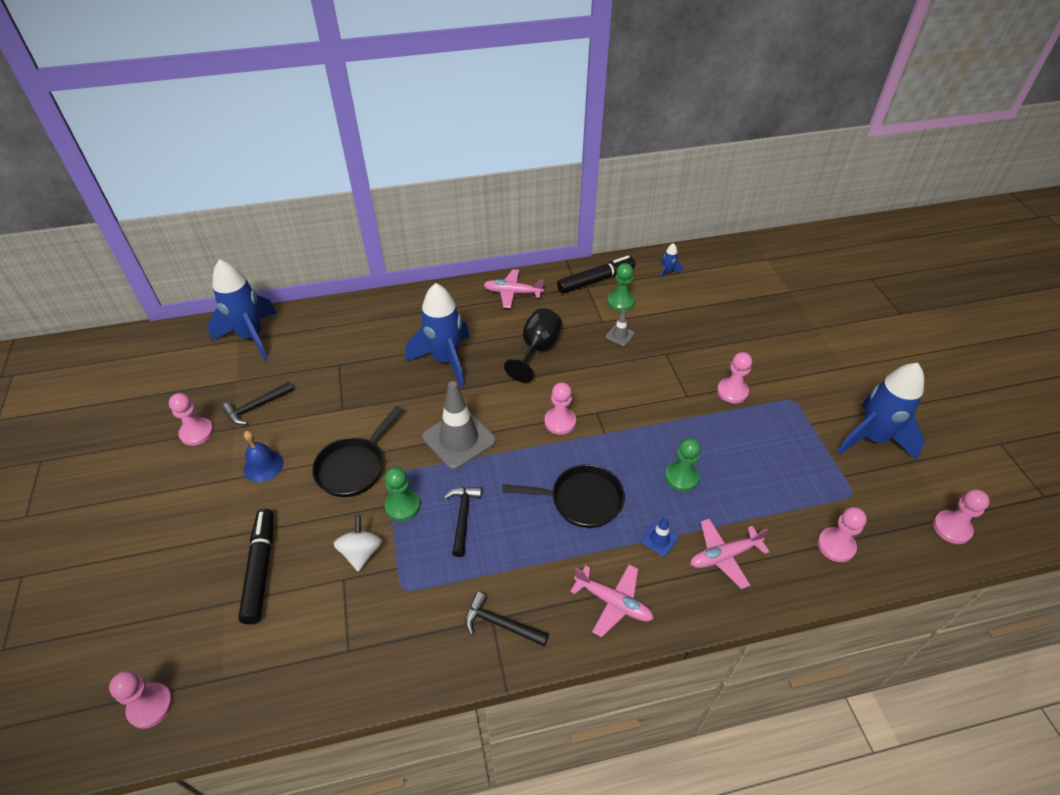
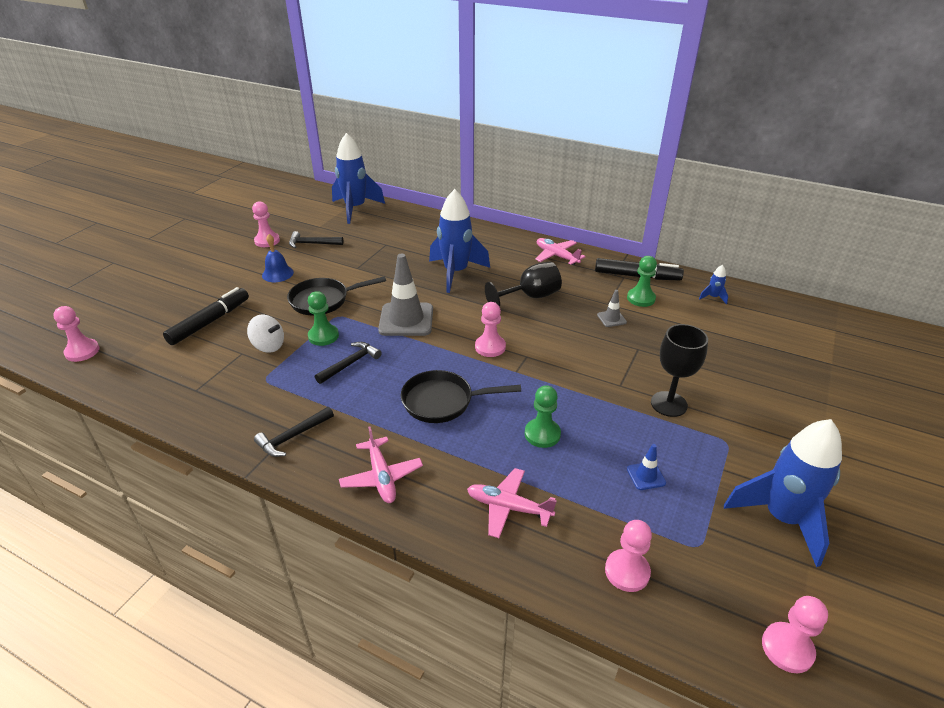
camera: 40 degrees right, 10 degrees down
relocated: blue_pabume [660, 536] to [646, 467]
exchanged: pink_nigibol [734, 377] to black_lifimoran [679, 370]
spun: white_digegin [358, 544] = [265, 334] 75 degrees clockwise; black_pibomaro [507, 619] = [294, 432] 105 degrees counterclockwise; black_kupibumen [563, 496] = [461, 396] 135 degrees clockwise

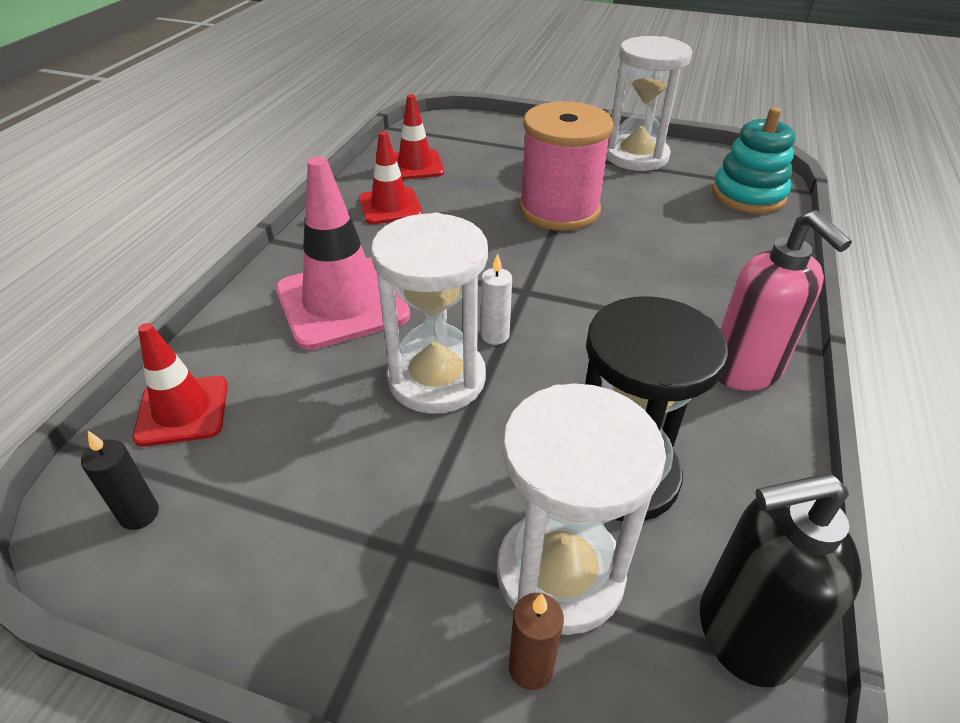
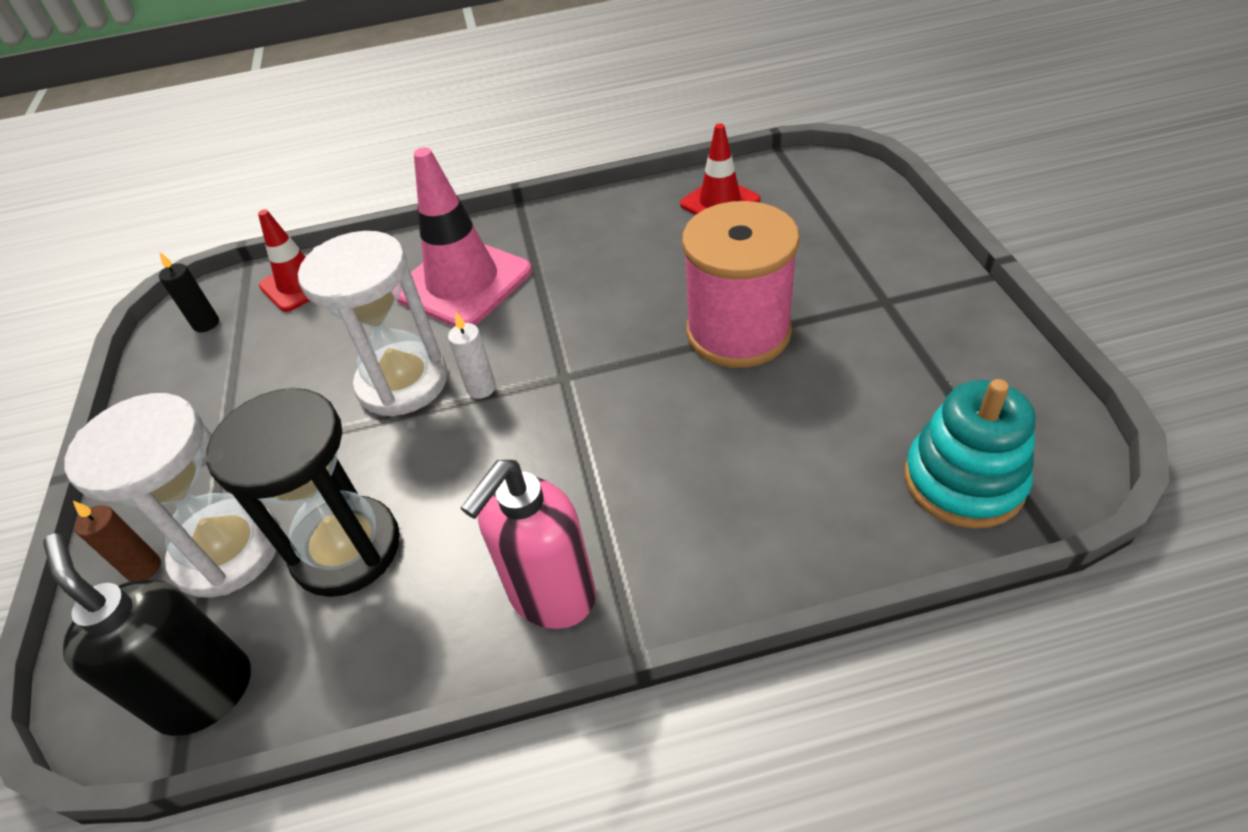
camera: 65 degrees right, 5 degrees up
missing: red_pabume [391, 177]; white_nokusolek [649, 103]

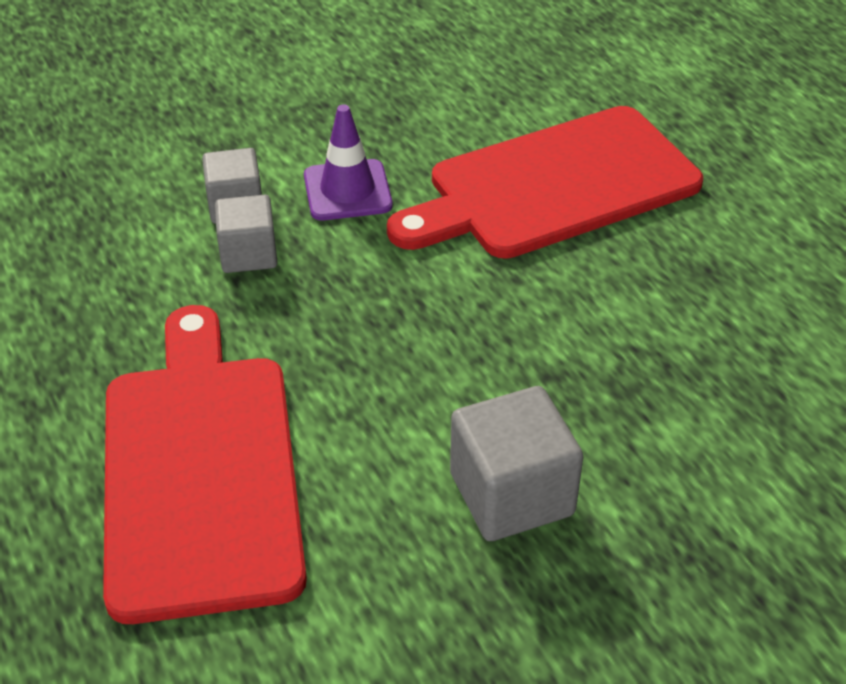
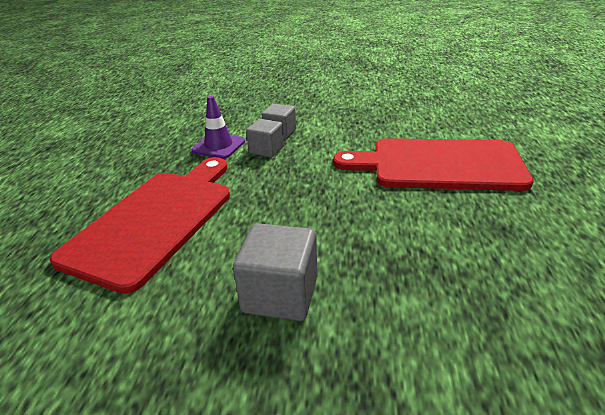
camera: 35 degrees right, 10 degrees down
relocated: purple_pabume [348, 162] to [218, 127]

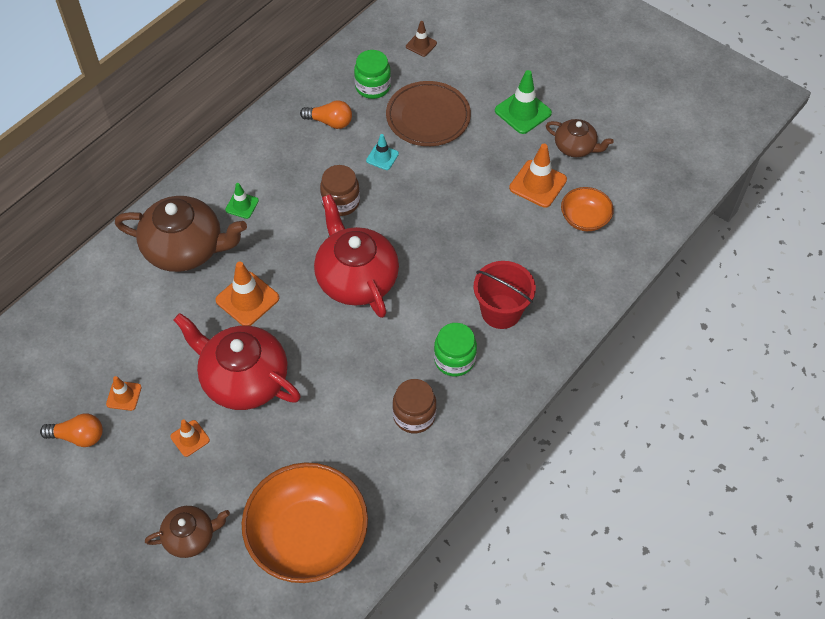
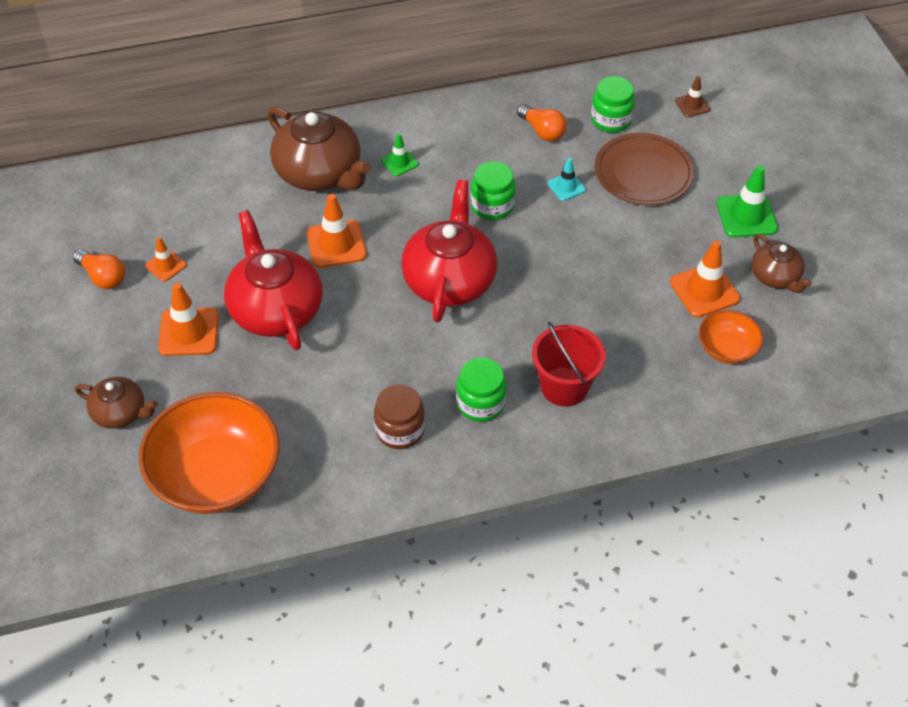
camera: 35 degrees right, 5 degrees down
colour: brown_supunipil [340, 190] to green_supunipil [493, 190]
size: orange_pabume [190, 438] = [188, 319] x1.72

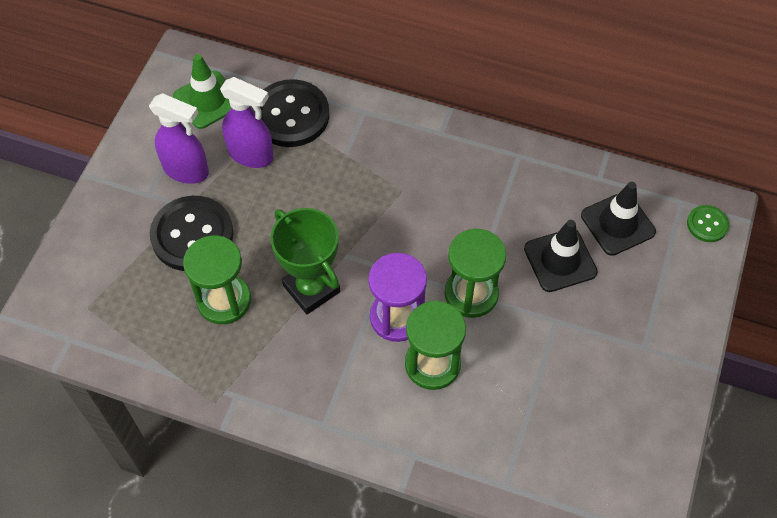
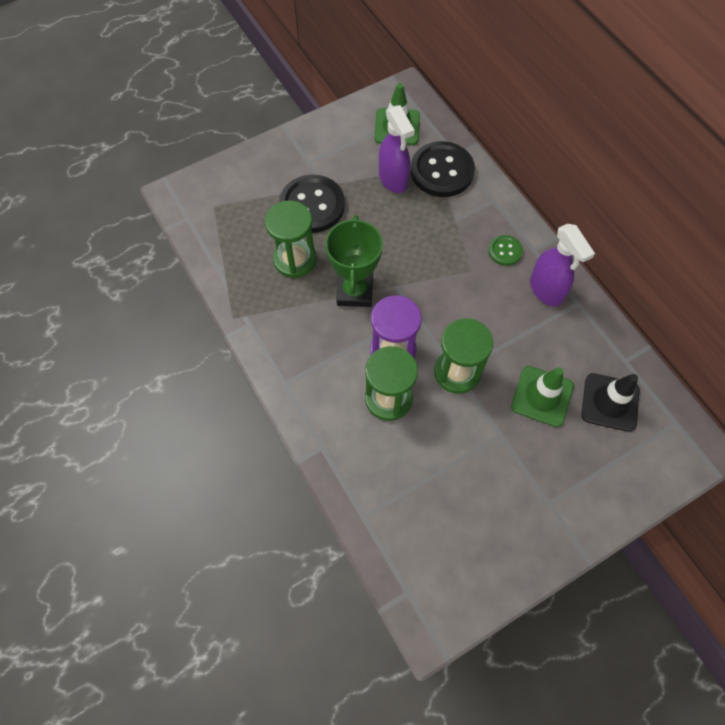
camera: 40 degrees right, 5 degrees up
relocated: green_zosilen [708, 223] to [506, 250]; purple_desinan [179, 138] to [562, 265]
colour: black_pabume [561, 256] to green_pabume [542, 396]

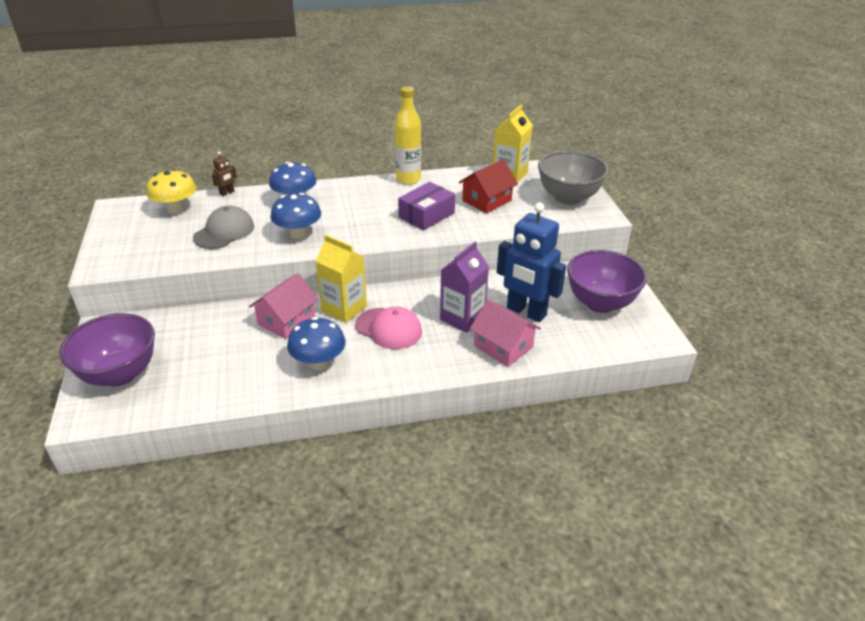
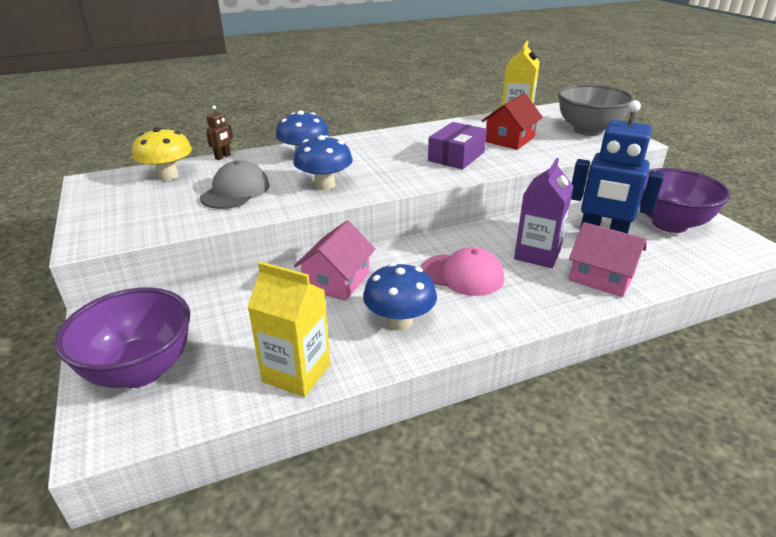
camera: 10 degrees left, 5 degrees down
missing: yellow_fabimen [407, 135]
relocated: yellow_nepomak [341, 279] to [289, 329]

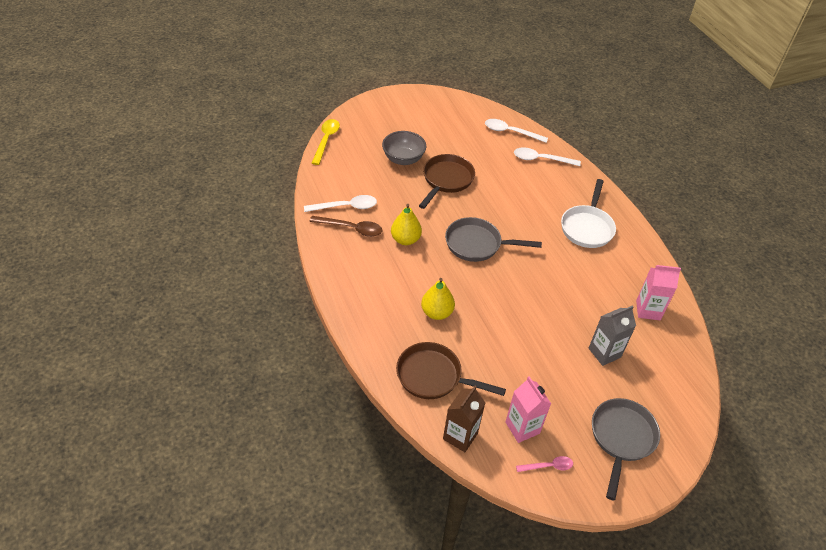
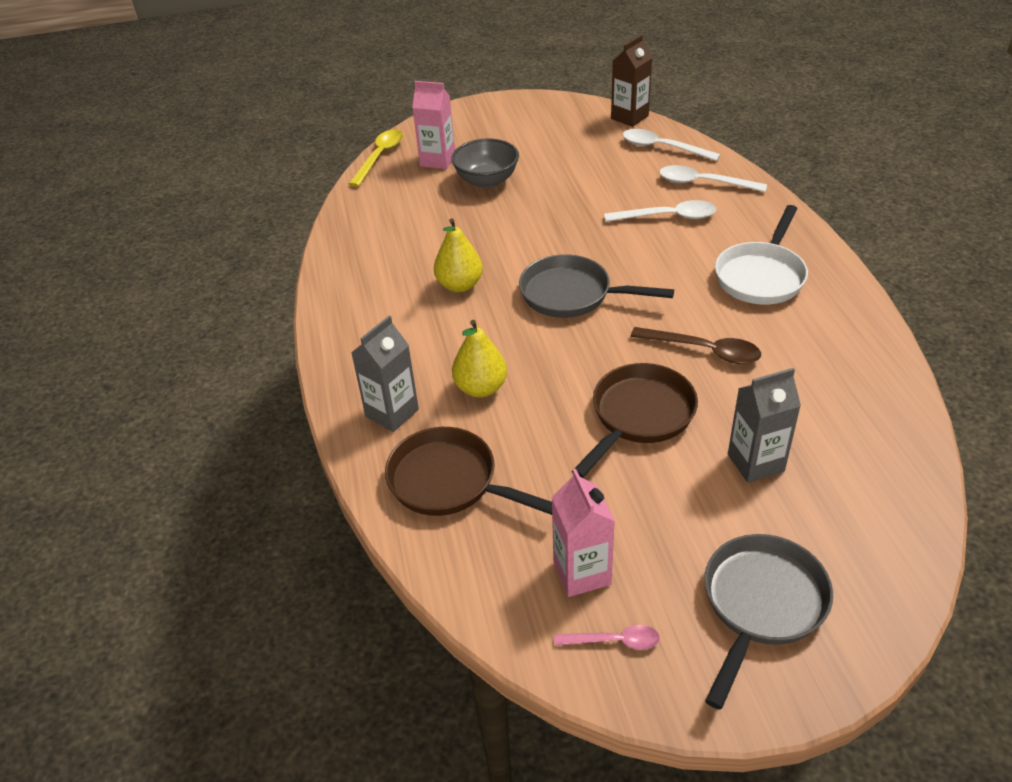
camera: 15 degrees right, 5 degrees down
appeared: grey_nepomak [385, 374]
relocated: pink_nepomak [658, 292] to [433, 125]; brown_kupibumen [447, 181] to [635, 420]; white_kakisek [340, 203] to [660, 211]; brown_nepomak [464, 419] to [631, 81]; brown_kakisek [346, 226] to [696, 345]

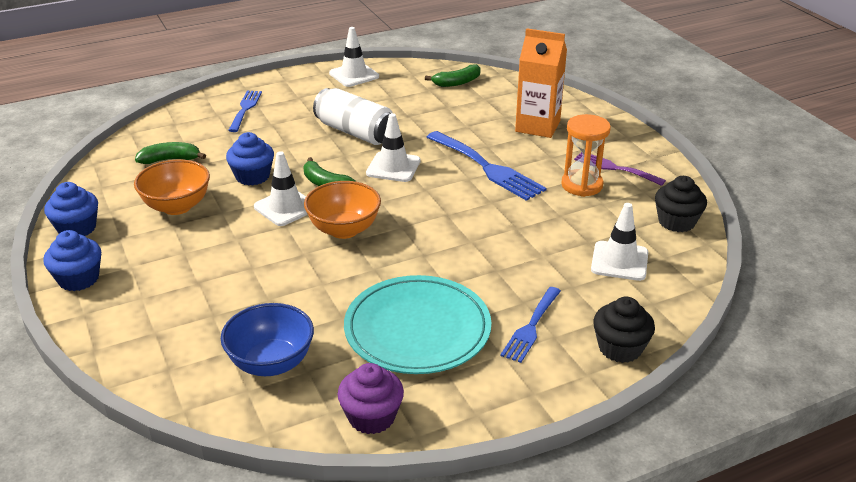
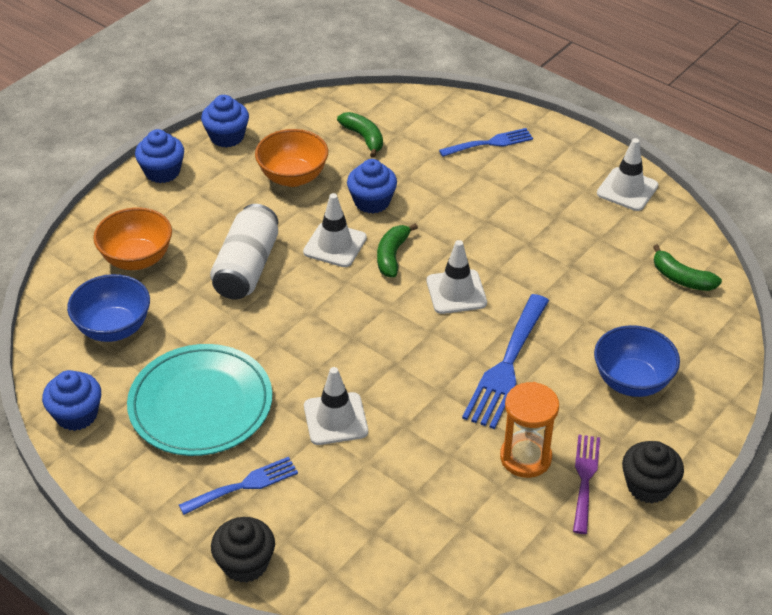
camera: 65 degrees right, 10 degrees up
relocated: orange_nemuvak [342, 210] to [132, 238]; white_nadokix [353, 116] to [244, 251]; white_pabume [619, 242] to [336, 406]; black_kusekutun [681, 204] to [653, 472]
exchanged: orange_nepomak [541, 83] to blue_nemuvak [637, 361]
colour: purple_kusekutun [370, 398] to blue_kusekutun [71, 400]
spun: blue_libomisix [530, 325] = [238, 486] 150 degrees clockwise

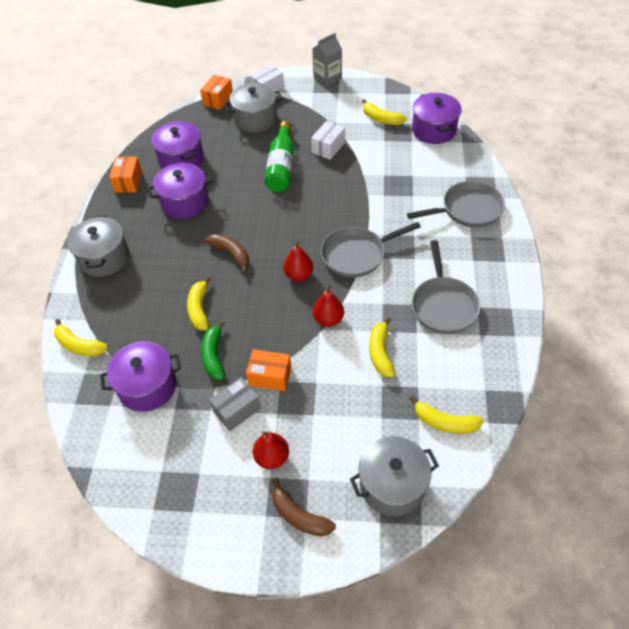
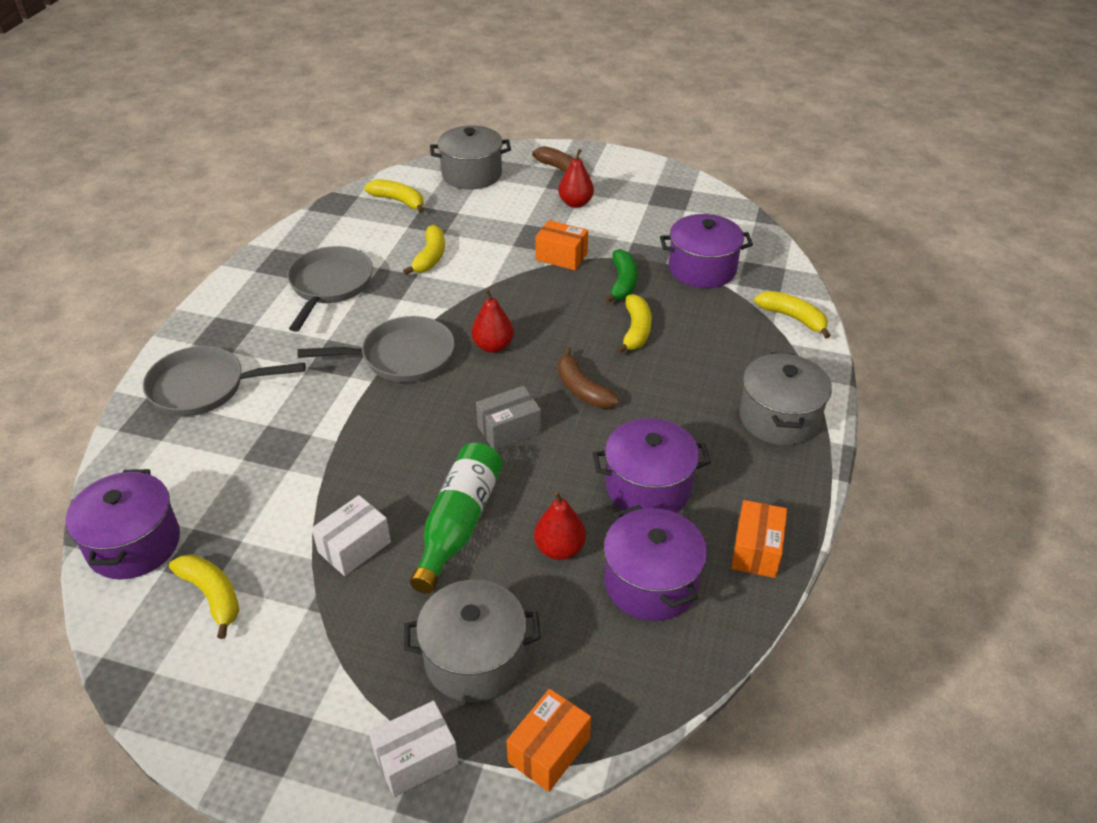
camera: 170 degrees left, 10 degrees down
missing: grey_nepomak [327, 60]
relocated: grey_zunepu [235, 404] to [508, 418]; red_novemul [328, 306] to [560, 525]

